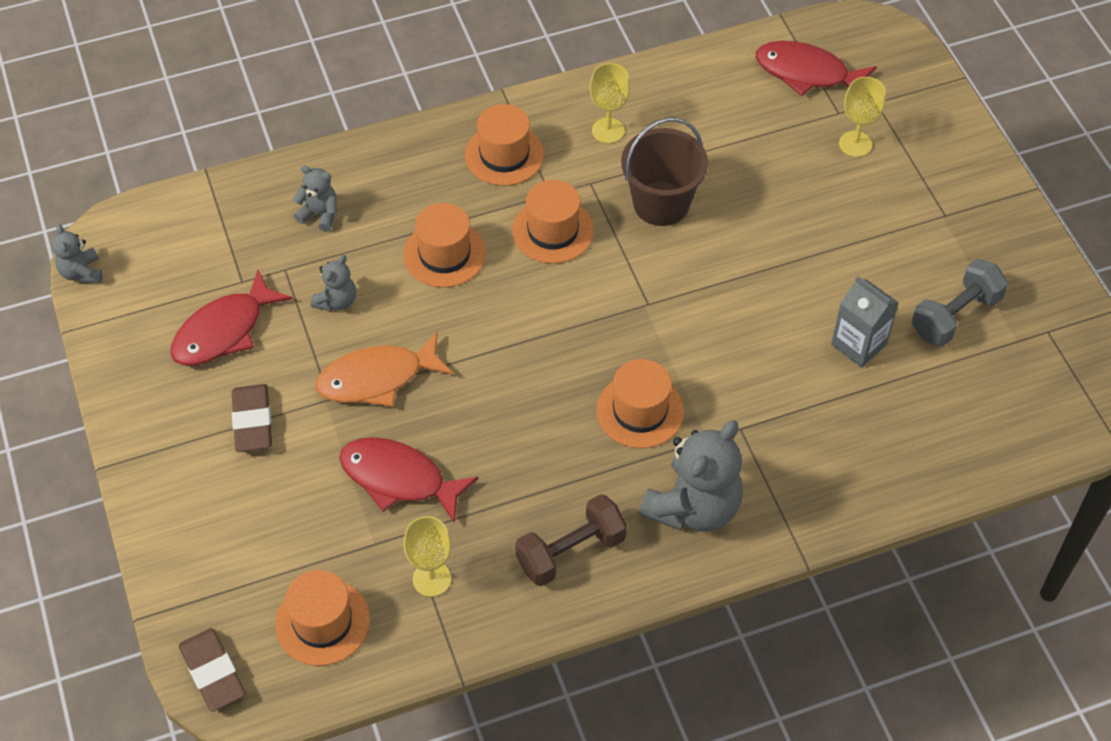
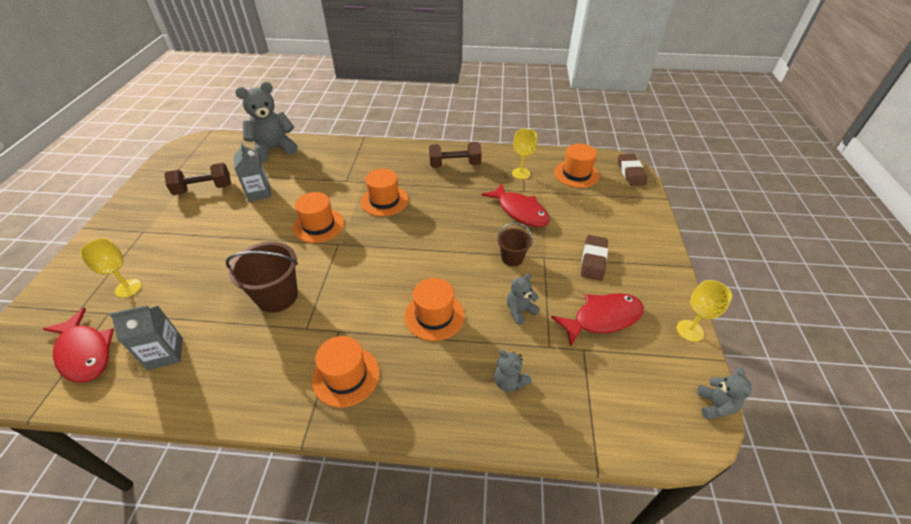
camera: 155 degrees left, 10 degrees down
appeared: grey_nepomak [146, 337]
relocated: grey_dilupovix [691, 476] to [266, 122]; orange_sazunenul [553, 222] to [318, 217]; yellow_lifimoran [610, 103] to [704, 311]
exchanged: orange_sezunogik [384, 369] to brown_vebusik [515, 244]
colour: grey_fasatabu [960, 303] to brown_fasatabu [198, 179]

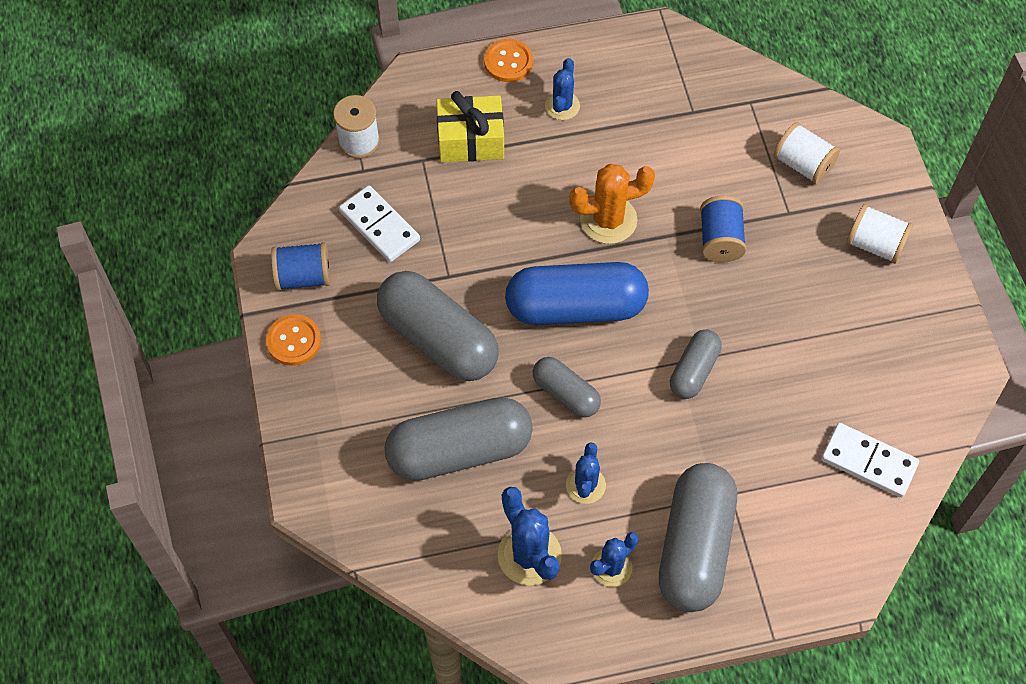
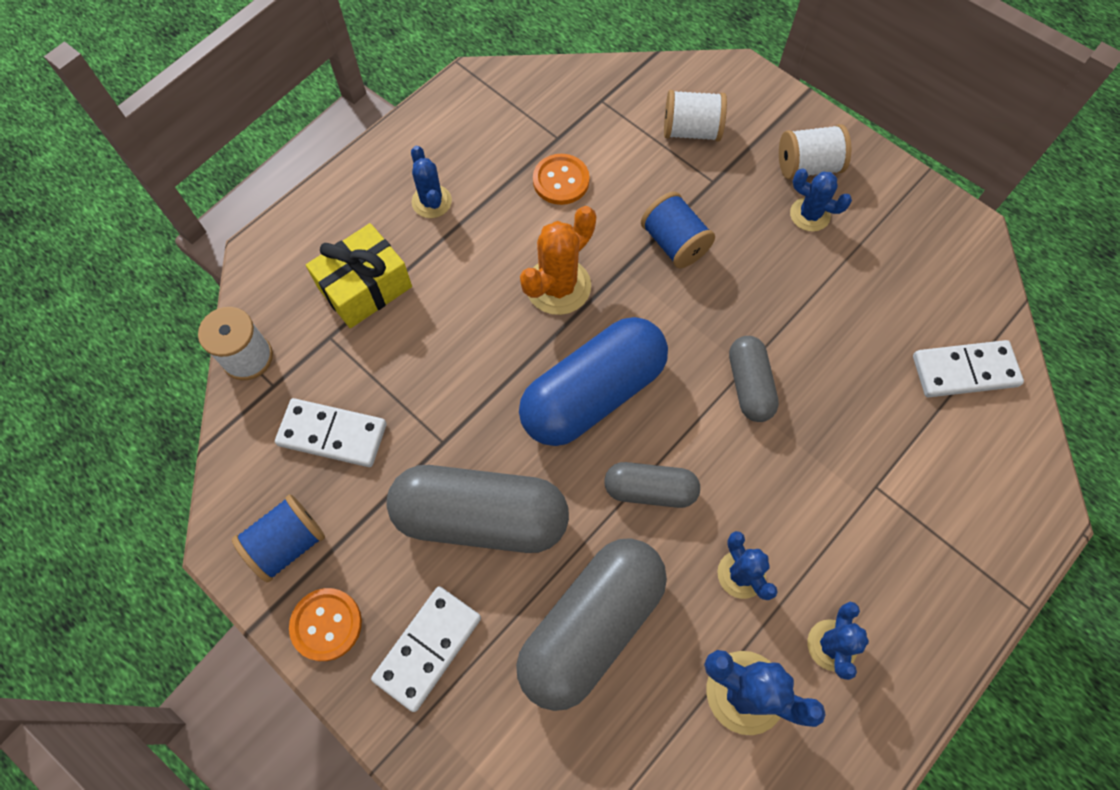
camera: 35 degrees left, 5 degrees up
missing: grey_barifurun [698, 537]
appeared: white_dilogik [426, 649]; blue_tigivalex [821, 200]
relocated: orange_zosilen [508, 60] to [561, 179]

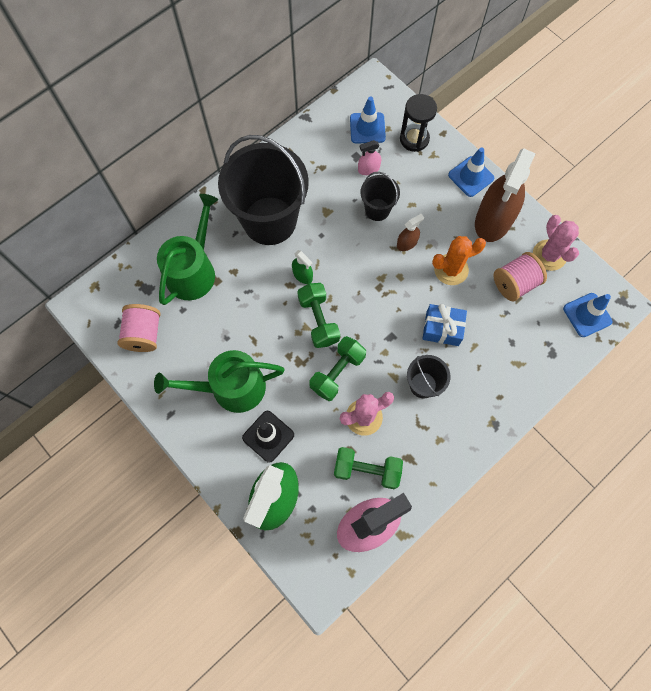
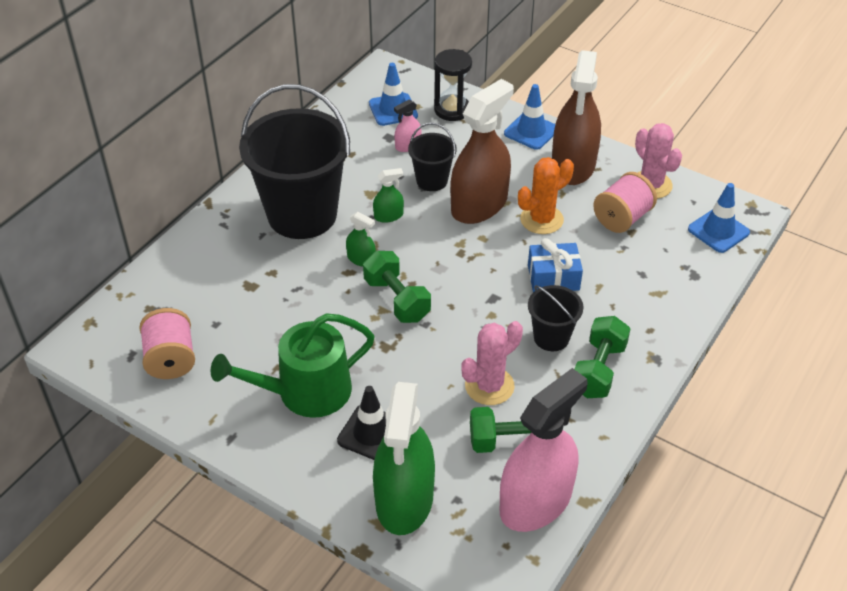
camera: 15 degrees left, 25 degrees down
missing: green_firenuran [187, 249]
appeared: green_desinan [388, 195]
relocated: green_fasatabu [337, 368] to [602, 357]
size: brown_desinan [410, 232] = [482, 151] x2.35

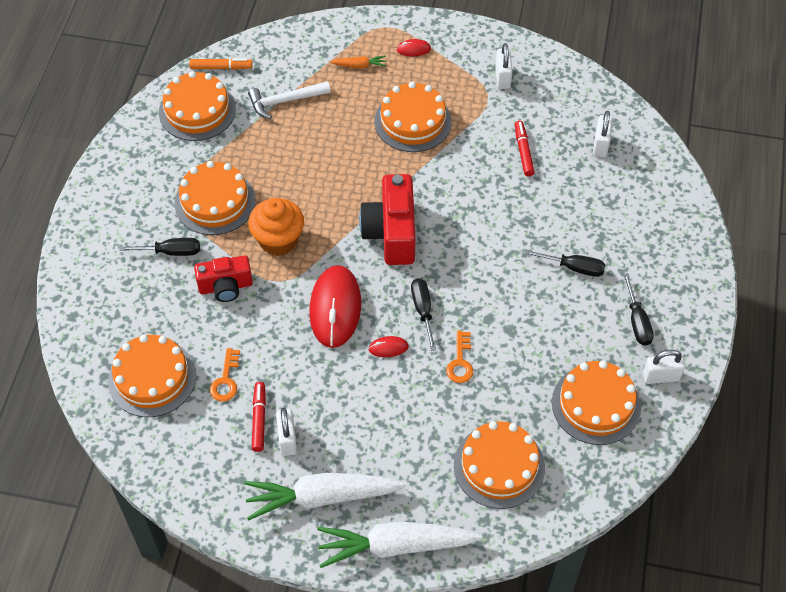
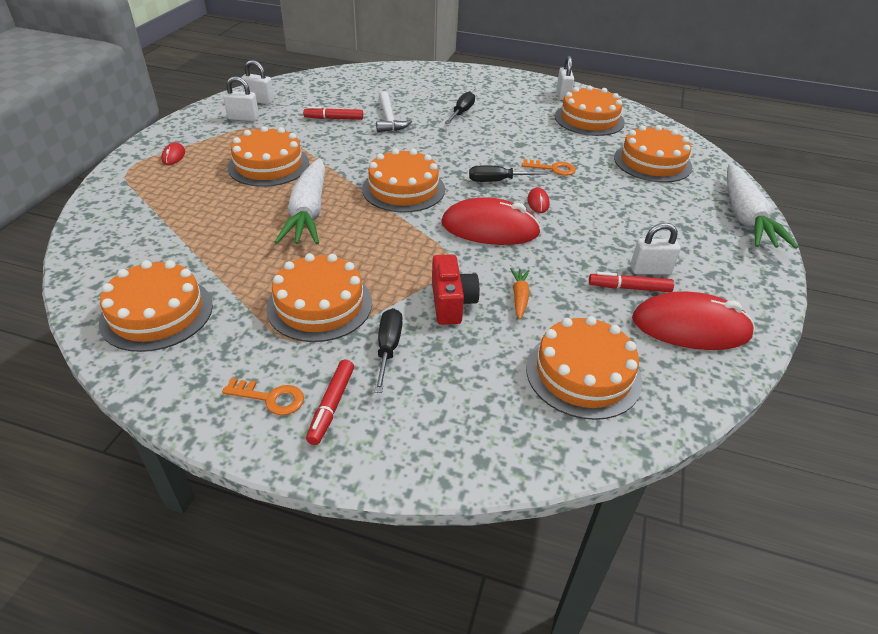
camera: 85 degrees left, 15 degrees down
missing: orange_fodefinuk [220, 64]; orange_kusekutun [276, 227]; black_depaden [638, 309]
appeared: red_fodefinuk [330, 402]; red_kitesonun [693, 320]
relocated: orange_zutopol [225, 375] to [263, 396]; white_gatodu [603, 134] to [257, 82]; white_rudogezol [325, 497] to [300, 201]; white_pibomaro [289, 100] to [394, 111]; orange_rudogezol [358, 61] to [520, 293]
exchanged: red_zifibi [387, 219] to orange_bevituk [403, 180]

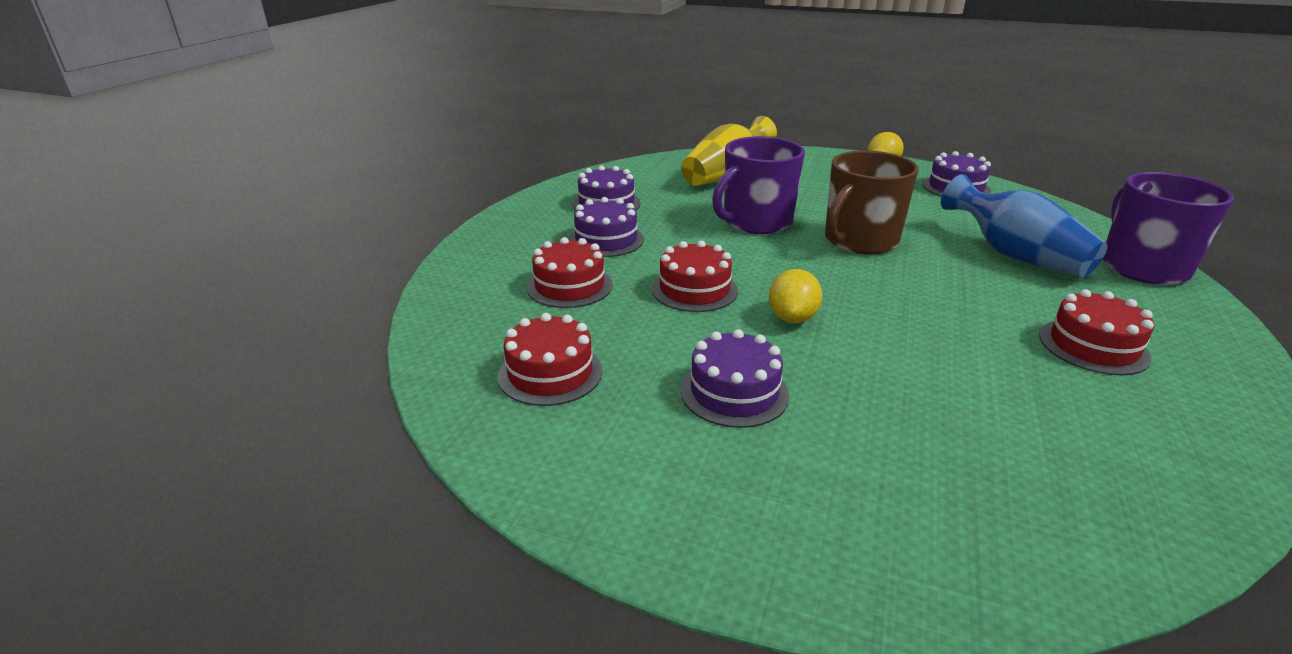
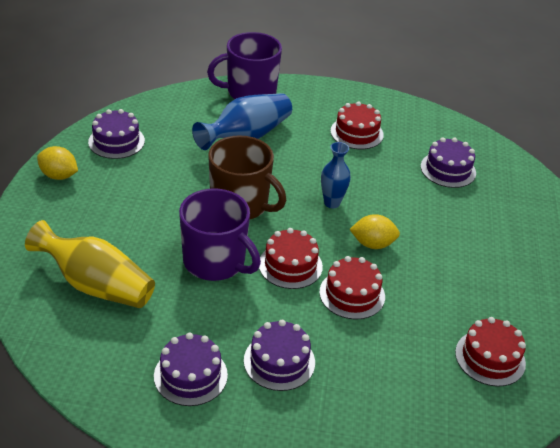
camera: 105 degrees left, 10 degrees up
appeared: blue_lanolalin [336, 175]
relocated: red_bevituk [570, 272] to [291, 258]; purple_bevituk [734, 378] to [448, 163]

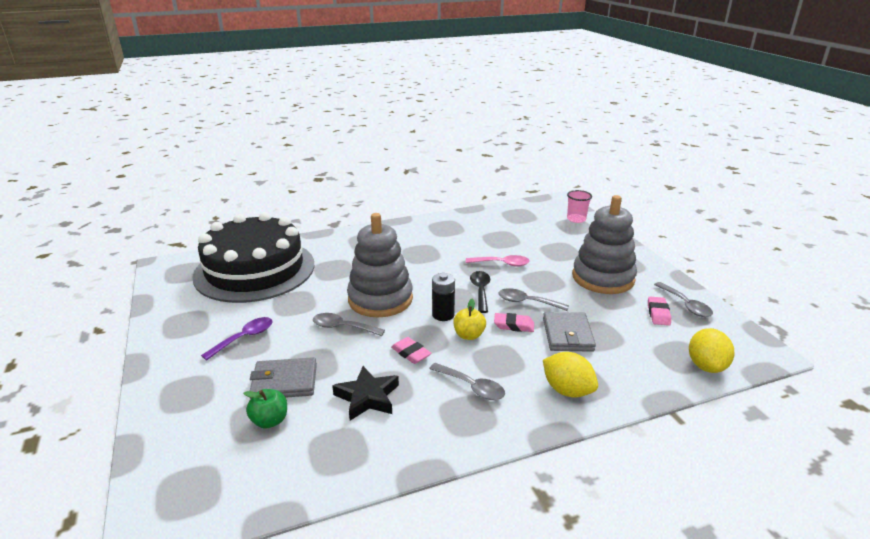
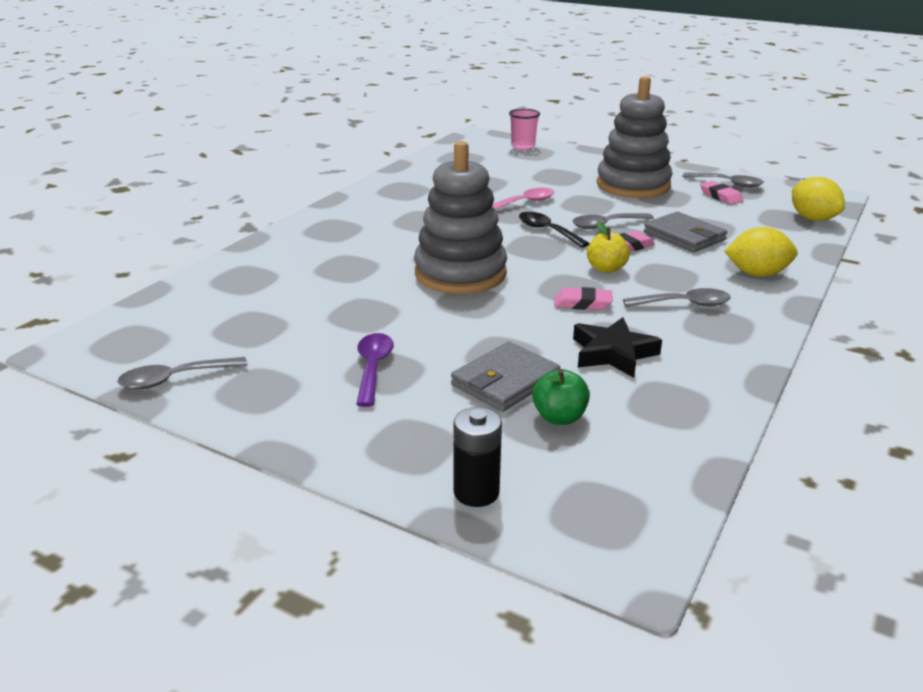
camera: 40 degrees left, 0 degrees up
missing: black_bevituk [253, 257]
relocated: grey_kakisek [349, 324] to [182, 373]; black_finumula [443, 297] to [478, 457]

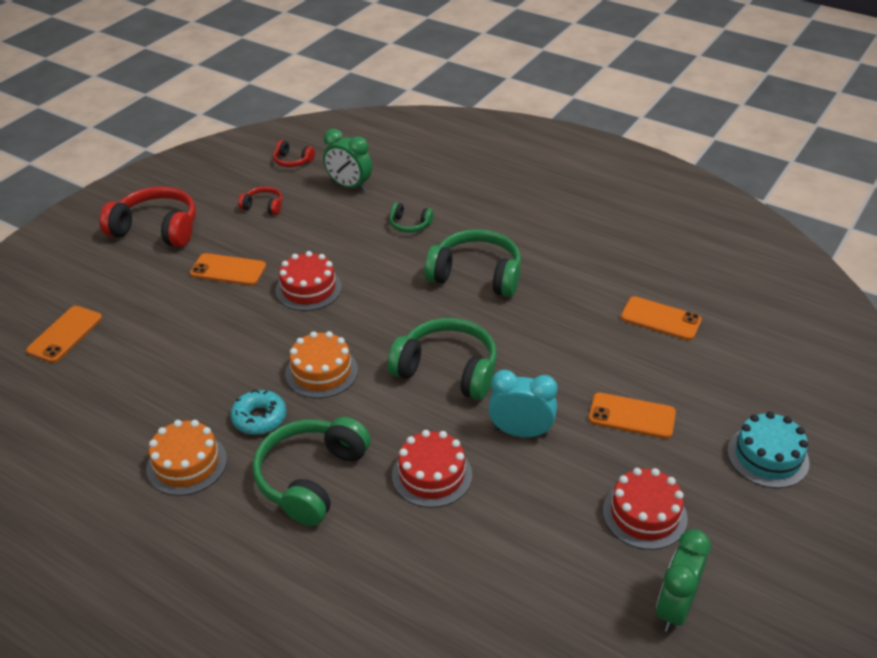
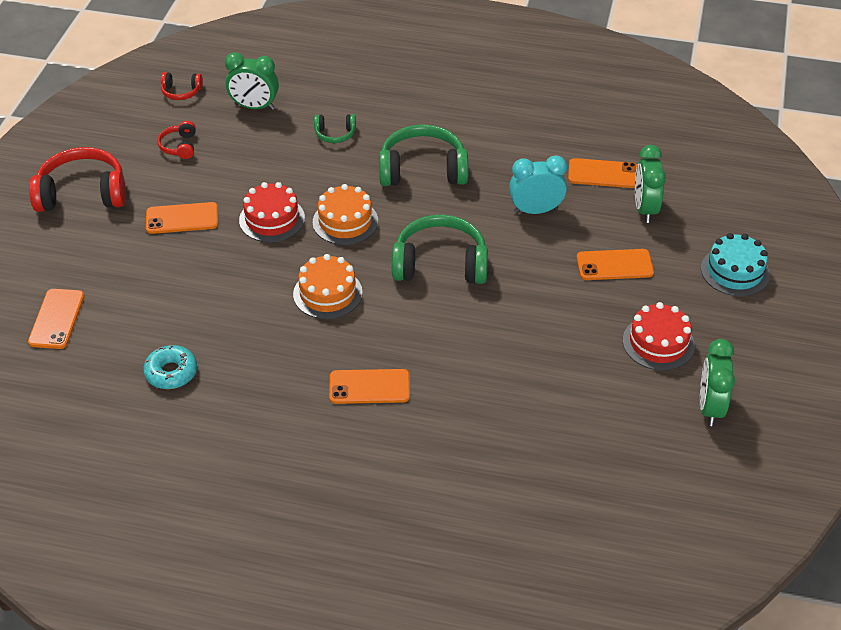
camera: 20 degrees left, 5 degrees up
missing: red_bevituk [432, 469]
appeared: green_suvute [650, 184]
relocated: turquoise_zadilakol [258, 412] to [170, 367]; orange_bevituk [186, 458] to [345, 214]; turquoise_suvute [523, 403] to [538, 184]
exchanged: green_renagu [311, 471] to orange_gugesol [369, 386]
spun: red_renagu [260, 200] = [176, 140] 90 degrees counterclockwise

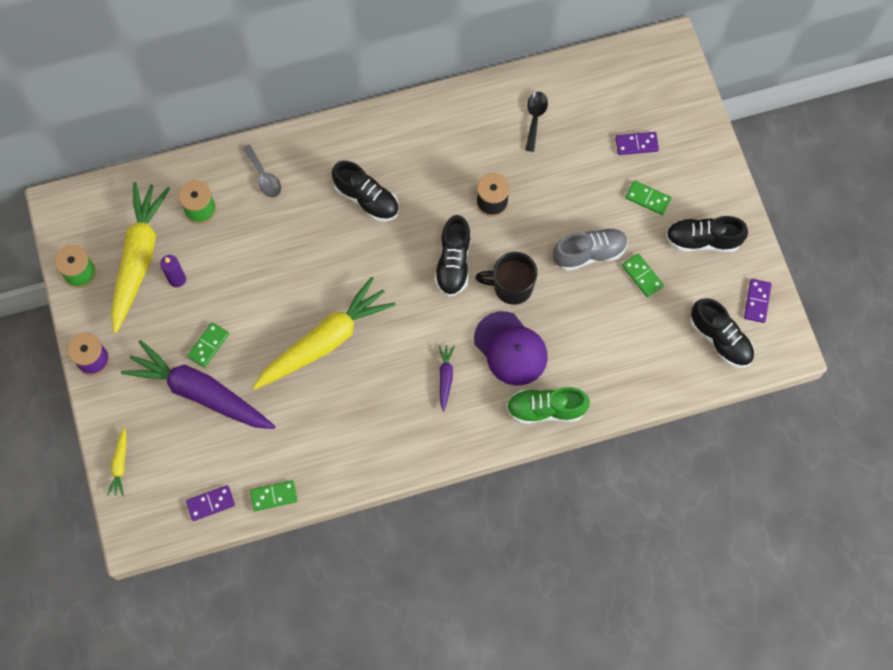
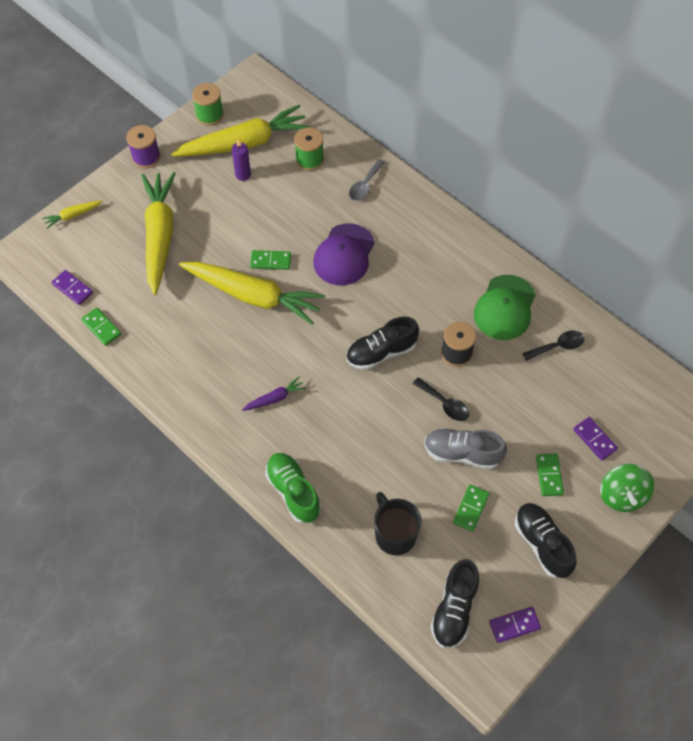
camera: 60 degrees right, 10 degrees down
missing: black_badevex [365, 191]
appeared: black_kakisek [440, 399]; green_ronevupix [505, 307]; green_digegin [627, 488]
relocated: green_dilogik [208, 345] to [270, 260]; purple_ronevupix [511, 348] to [344, 254]; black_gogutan [506, 278] to [397, 523]
colour: purple_rudogezol [198, 384] to yellow_rudogezol [158, 233]
spun: grey_badevex [590, 249] = [465, 448] 150 degrees clockwise

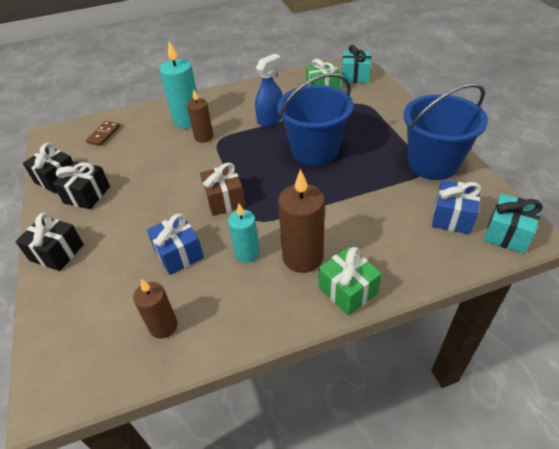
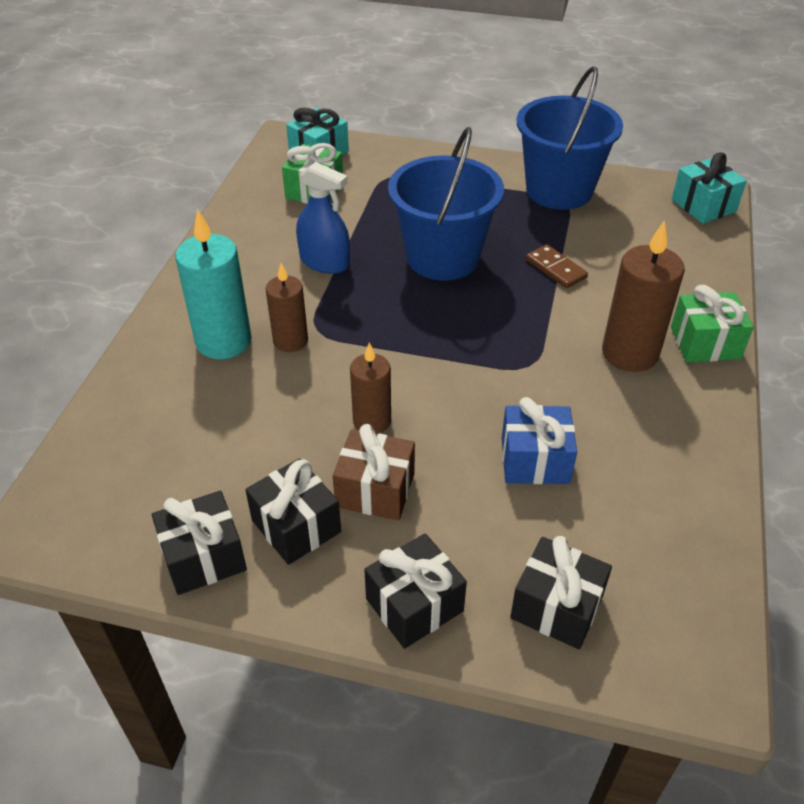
camera: 60 degrees left, 0 degrees up
missing: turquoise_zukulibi [244, 233]; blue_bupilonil [457, 207]
appeared: black_bupilonil [561, 592]
relocated: brown_bupilonil [222, 189] to [374, 472]; brown_zukulibi [155, 309] to [370, 388]; brown_dilogik [103, 133] to [557, 266]
spun: blue_desinan [269, 90] = [323, 218] 135 degrees clockwise

